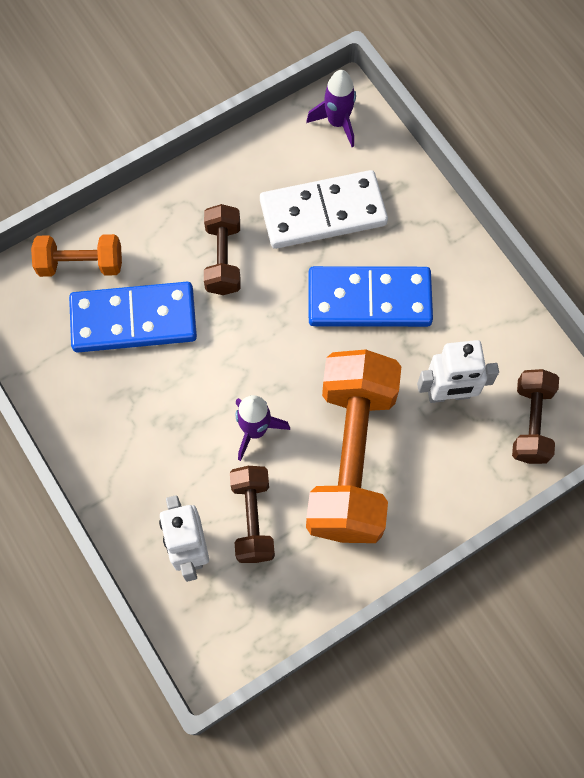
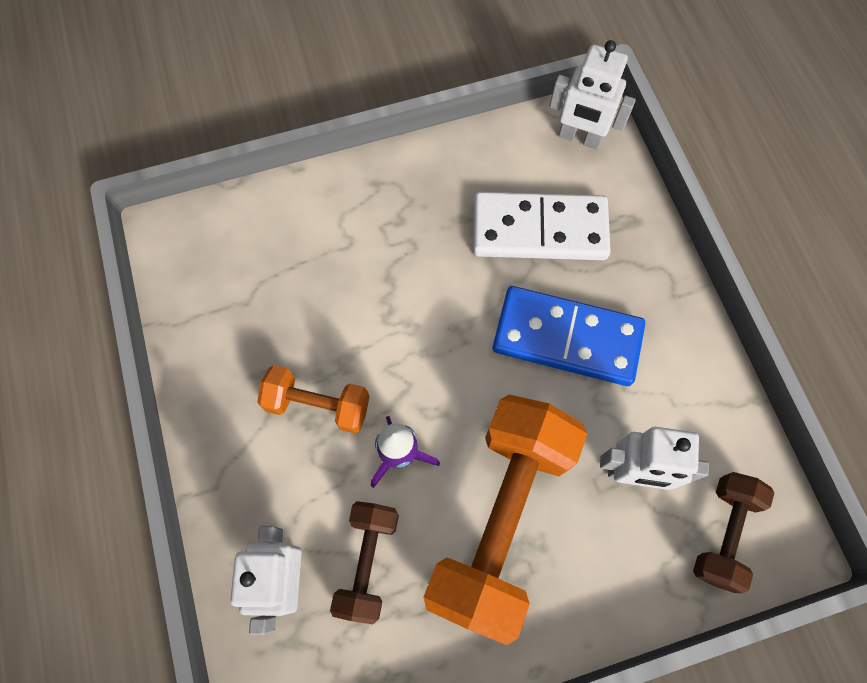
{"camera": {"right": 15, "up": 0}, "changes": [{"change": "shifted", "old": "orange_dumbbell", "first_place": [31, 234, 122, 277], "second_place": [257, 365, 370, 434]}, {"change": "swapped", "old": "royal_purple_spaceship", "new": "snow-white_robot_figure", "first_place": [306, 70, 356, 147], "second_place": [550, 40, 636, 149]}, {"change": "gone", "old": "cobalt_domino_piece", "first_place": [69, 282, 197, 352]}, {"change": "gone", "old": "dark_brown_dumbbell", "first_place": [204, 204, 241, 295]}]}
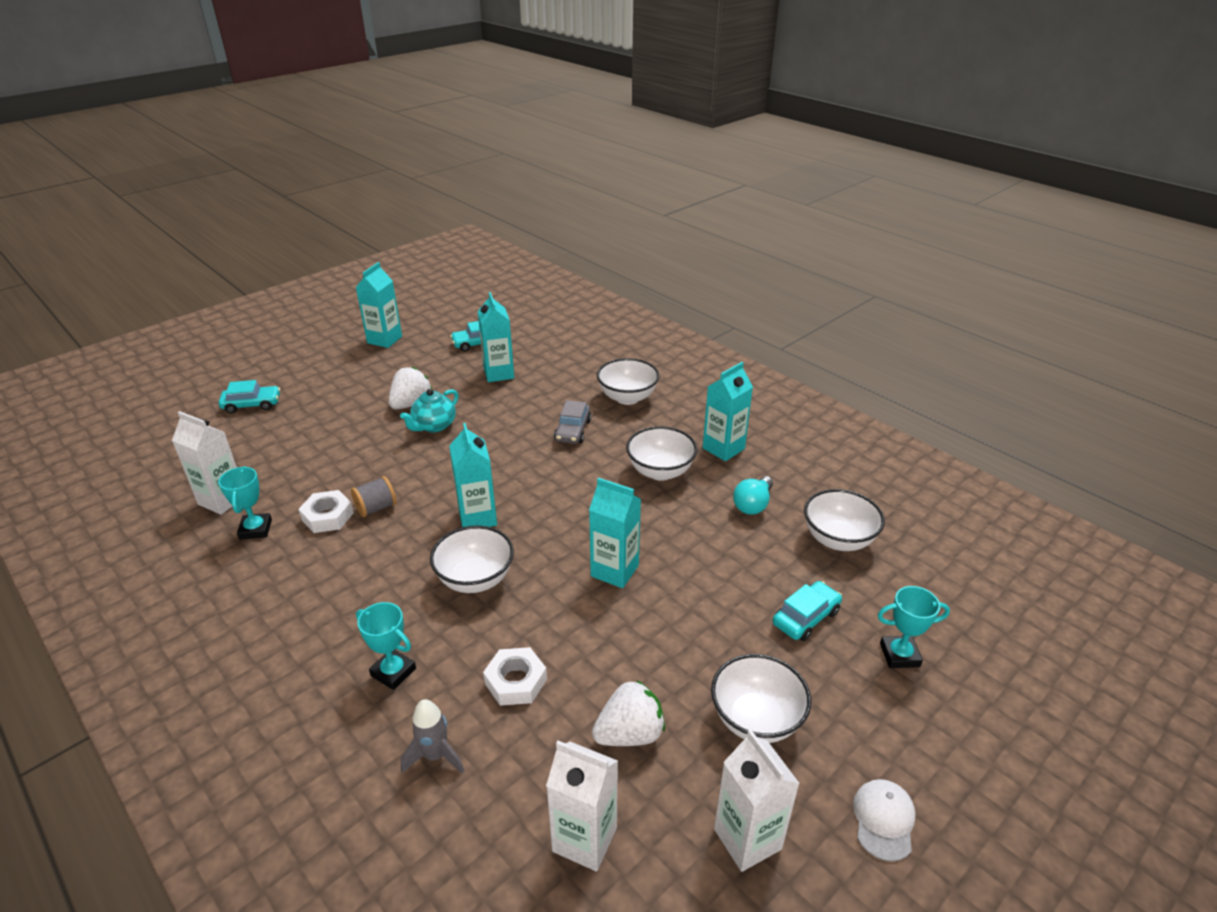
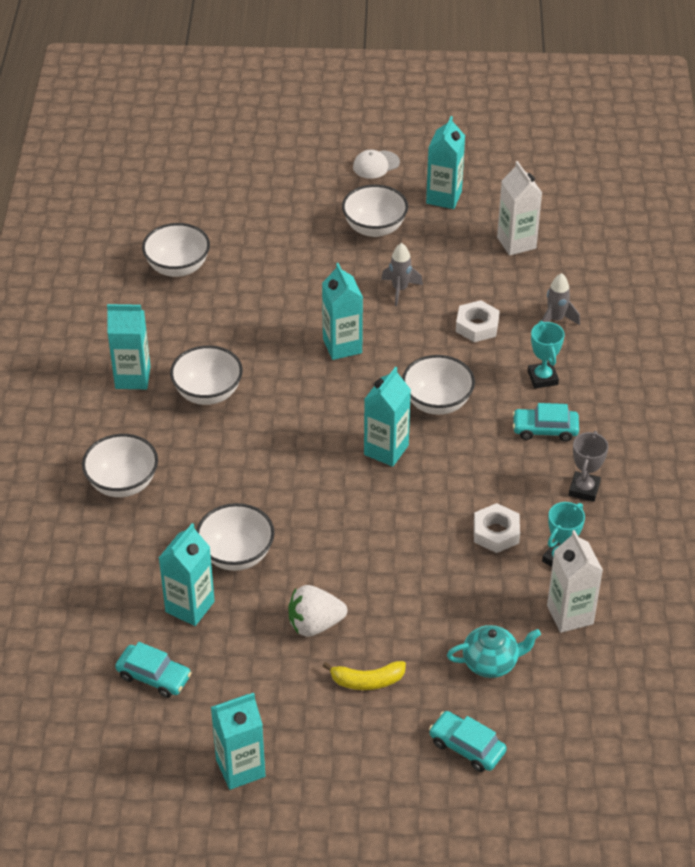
{"camera": {"right": -135, "up": 10}, "changes": [{"change": "new", "new": "snow-white_deep_dish", "second_place": [196, 503, 275, 571]}, {"change": "new", "new": "golden_banana_fruit", "second_place": [323, 661, 406, 690]}, {"change": "new", "new": "gray_spaceship", "second_place": [381, 243, 423, 306]}, {"change": "repainted", "old": "snow-white_juice_carton", "new": "turquoise_juice_carton", "first_place": [714, 729, 800, 872], "second_place": [426, 116, 465, 209]}, {"change": "shifted", "old": "turquoise_china_teapot", "first_place": [400, 389, 459, 433], "second_place": [447, 625, 541, 678]}, {"change": "shifted", "old": "turquoise_automobile", "first_place": [773, 581, 842, 641], "second_place": [513, 403, 579, 442]}, {"change": "new", "new": "gray_award_cup", "second_place": [569, 431, 609, 502]}, {"change": "gone", "old": "gray_bobbin", "first_place": [351, 476, 396, 517]}, {"change": "gone", "old": "gray_automobile", "first_place": [554, 400, 591, 444]}, {"change": "gone", "old": "snow-white_berry", "first_place": [592, 680, 665, 746]}, {"change": "gone", "old": "turquoise_bulb", "first_place": [733, 476, 773, 515]}, {"change": "gone", "old": "turquoise_award_cup", "first_place": [878, 586, 950, 668]}]}
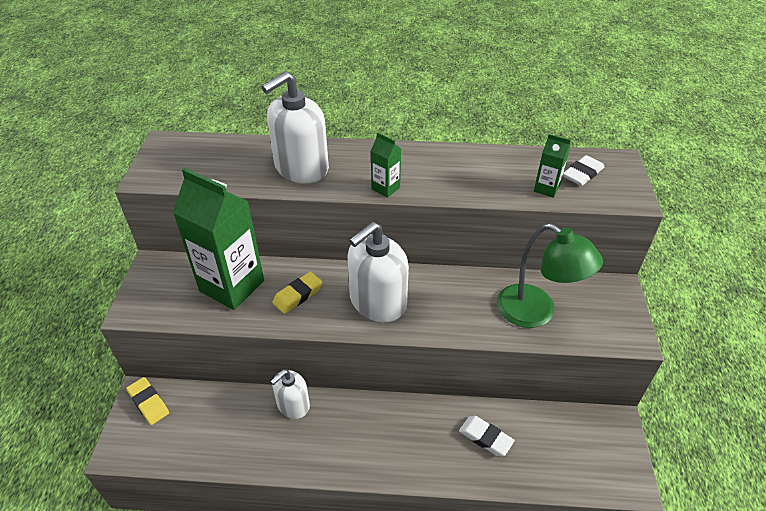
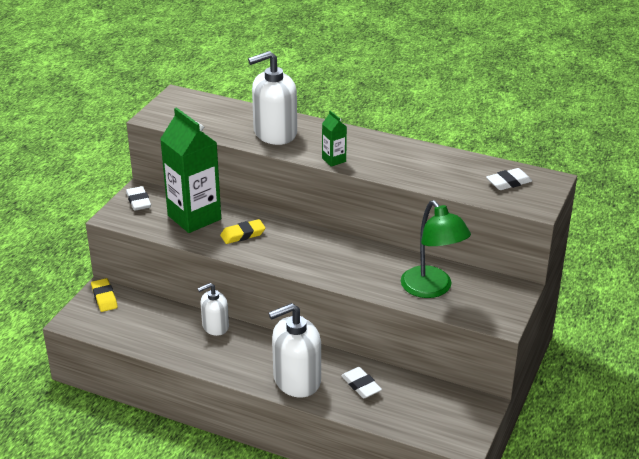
{"camera": {"right": 20, "up": -10}, "changes": [{"change": "new", "new": "snow-white_pencil_eraser", "second_place": [126, 186, 151, 211]}, {"change": "shifted", "old": "snow-white_pump_bottle", "first_place": [347, 222, 409, 322], "second_place": [269, 303, 321, 398]}, {"change": "gone", "old": "green_juice_carton", "first_place": [534, 134, 571, 198]}]}
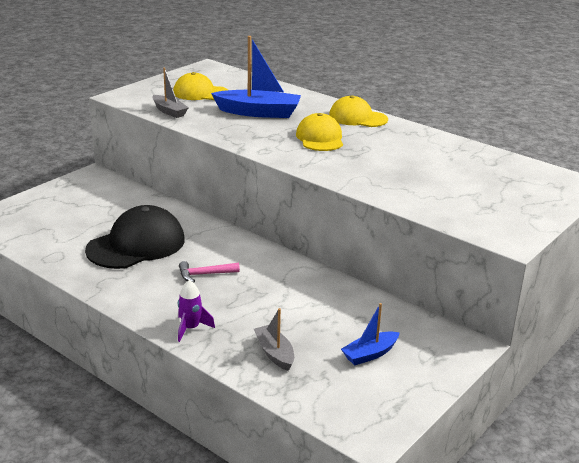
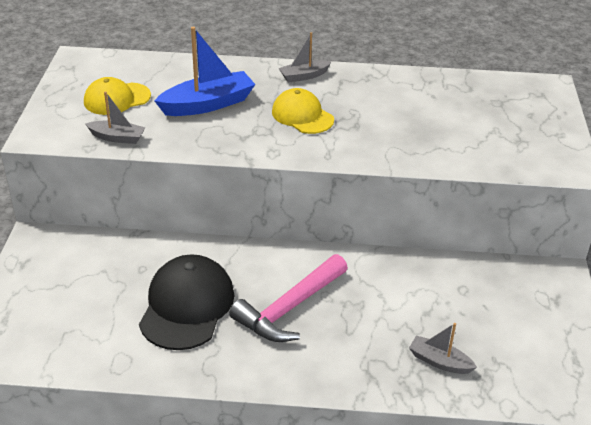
{"camera": {"right": -35, "up": 10}, "changes": [{"change": "scaled", "old": "pink_claw_hammer", "first_place": [179, 261, 240, 282], "second_place": [229, 254, 348, 342], "factor": 2.03}, {"change": "swapped", "old": "golden_peaked_cap", "new": "gray_boat", "first_place": [329, 95, 388, 127], "second_place": [279, 32, 331, 83]}, {"change": "gone", "old": "royal_purple_spaceship", "first_place": [178, 280, 215, 342]}, {"change": "gone", "old": "cobalt_boat", "first_place": [341, 303, 400, 365]}]}
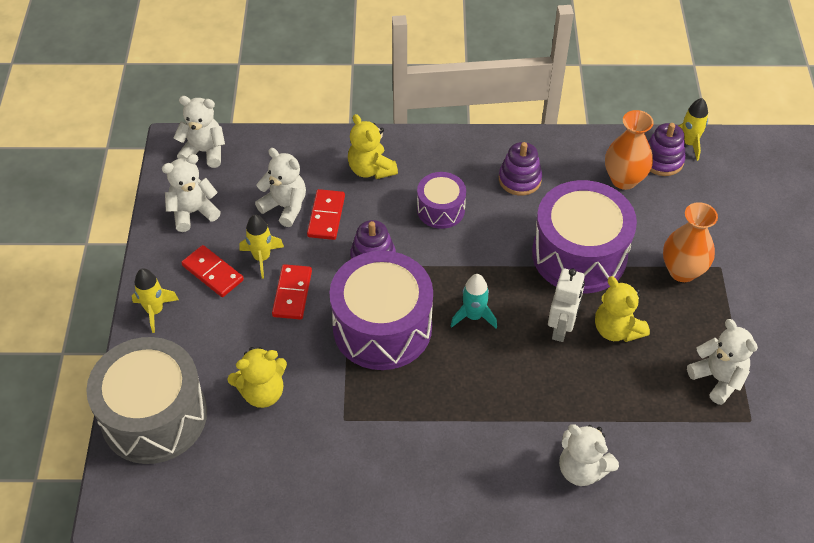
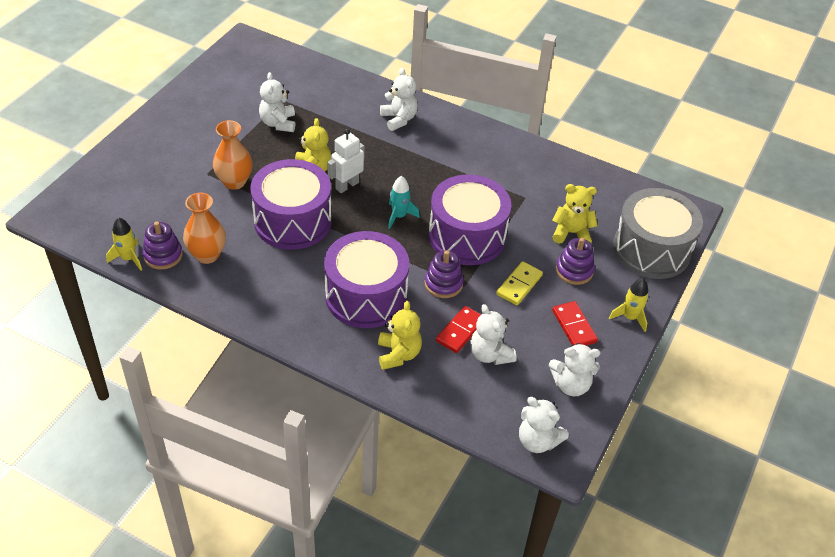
{"camera": {"right": -155, "up": -5}, "changes": [{"change": "scaled", "old": "royal_purple_drum", "first_place": [417, 172, 466, 229], "second_place": [324, 231, 409, 328], "factor": 1.91}, {"change": "repainted", "old": "scarlet_domino_piece", "new": "golden_domino_piece", "first_place": [272, 264, 312, 319], "second_place": [496, 261, 543, 305]}, {"change": "shifted", "old": "royal_purple_stacking_rings", "first_place": [499, 142, 542, 196], "second_place": [556, 238, 595, 285]}, {"change": "gone", "old": "golden_spaceship", "first_place": [240, 214, 284, 279]}]}
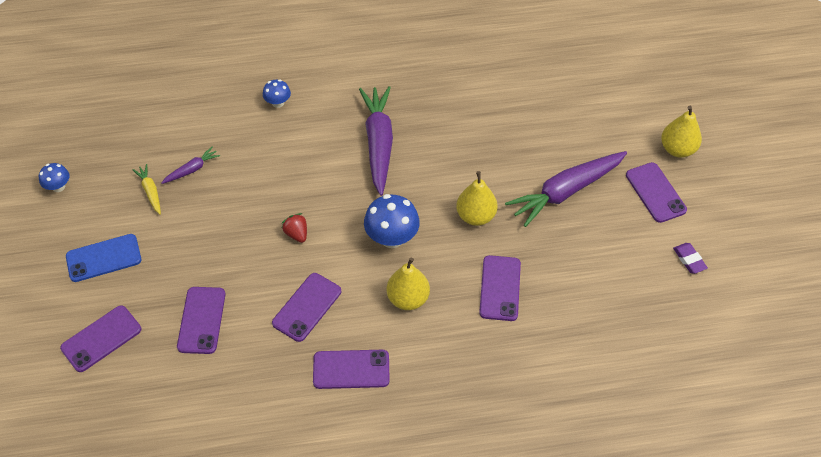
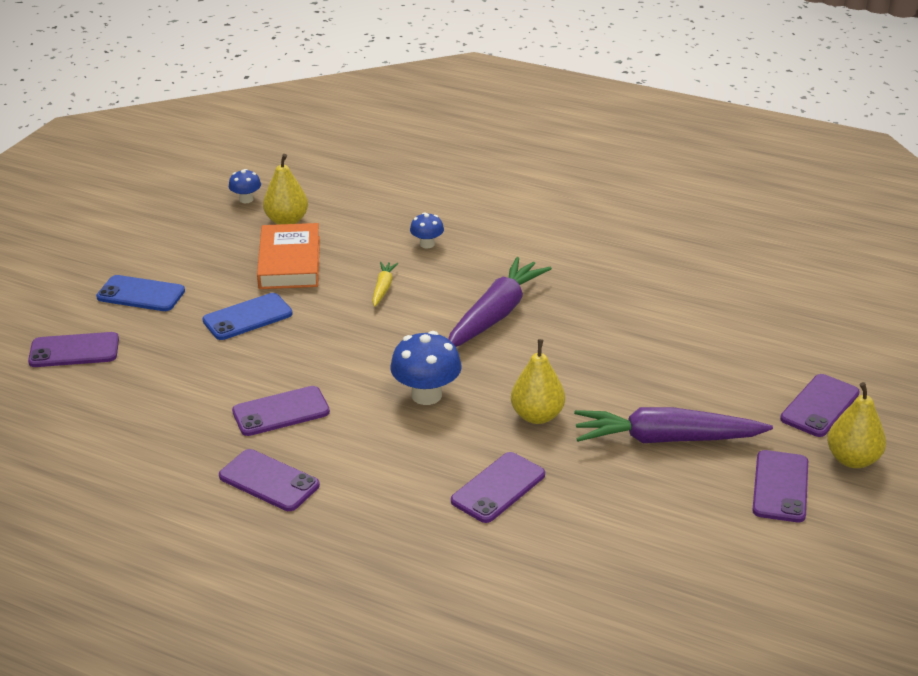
{"camera": {"right": 35, "up": -20}, "changes": [{"change": "new", "new": "cobalt_phone", "second_place": [203, 293, 293, 340]}, {"change": "shifted", "old": "cobalt_mushroom", "first_place": [39, 163, 70, 192], "second_place": [229, 169, 261, 203]}, {"change": "swapped", "old": "royal_purple_carrot", "new": "orange_hardback", "first_place": [161, 147, 220, 184], "second_place": [257, 223, 320, 289]}, {"change": "shifted", "old": "golden_pear", "first_place": [386, 257, 430, 310], "second_place": [263, 154, 308, 225]}, {"change": "shifted", "old": "golden_carrot", "first_place": [132, 164, 161, 215], "second_place": [372, 262, 398, 307]}, {"change": "shifted", "old": "royal_purple_phone", "first_place": [177, 287, 226, 354], "second_place": [780, 374, 860, 437]}, {"change": "gone", "old": "scarlet_berry", "first_place": [282, 213, 307, 243]}, {"change": "gone", "old": "royal_purple_pencil_eraser", "first_place": [673, 243, 708, 274]}]}
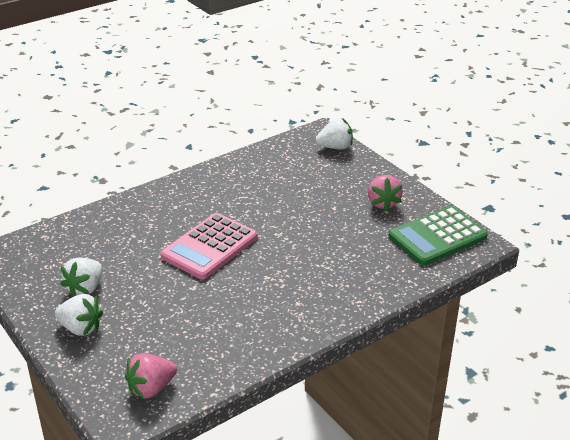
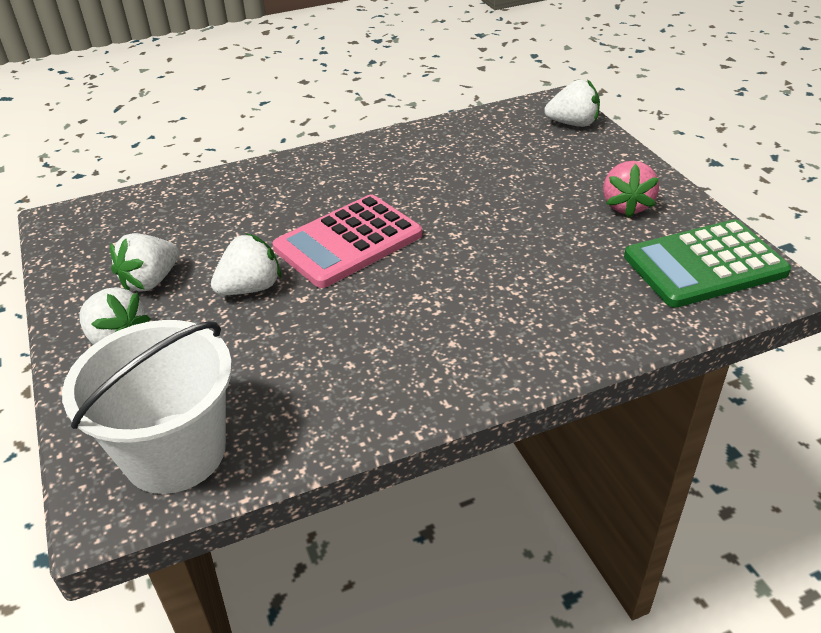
{"camera": {"right": 15, "up": 5}, "changes": [{"change": "swapped", "old": "pink_berry", "new": "snow-white_pail", "first_place": [125, 353, 177, 399], "second_place": [62, 320, 232, 494]}, {"change": "new", "new": "snow-white_berry", "second_place": [211, 233, 281, 295]}]}
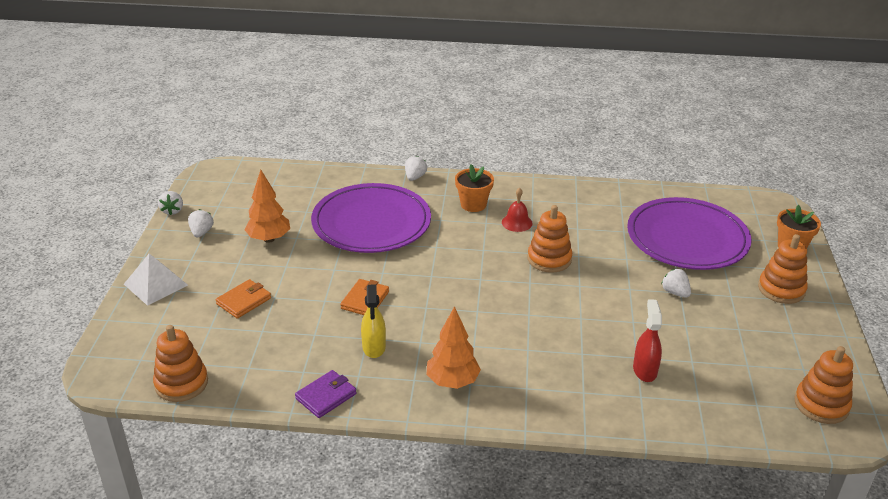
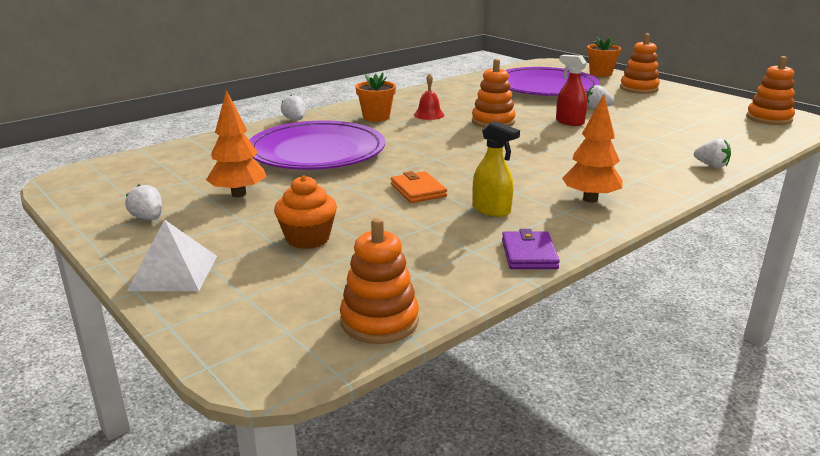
{"camera": {"right": -45, "up": -10}, "changes": [{"change": "swapped", "old": "orange_card_wallet", "new": "orange_cupcake", "first_place": [216, 279, 271, 319], "second_place": [274, 175, 337, 249]}, {"change": "shifted", "old": "scarlet_spray_cleaner", "first_place": [633, 299, 662, 382], "second_place": [556, 55, 587, 126]}, {"change": "shifted", "old": "snow-white_berry", "first_place": [158, 191, 183, 215], "second_place": [694, 138, 731, 168]}]}
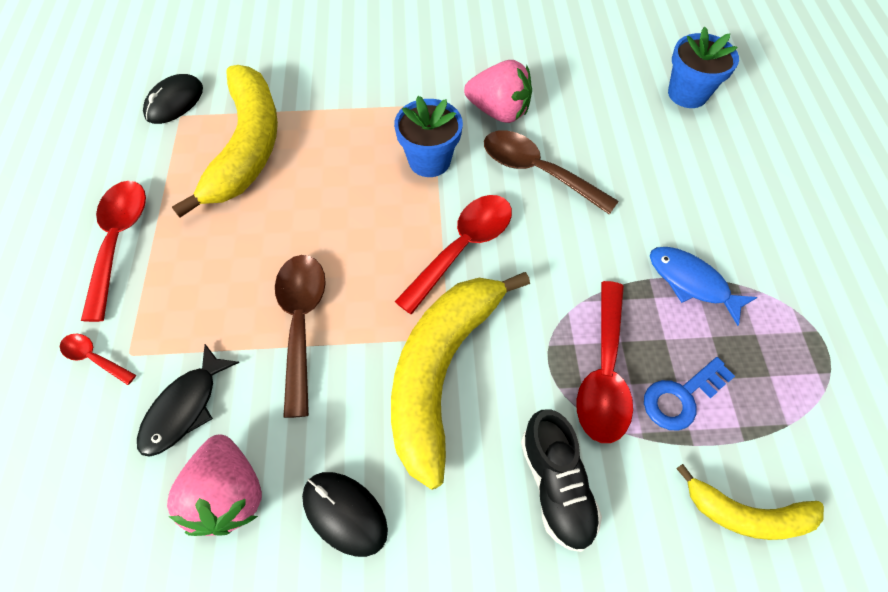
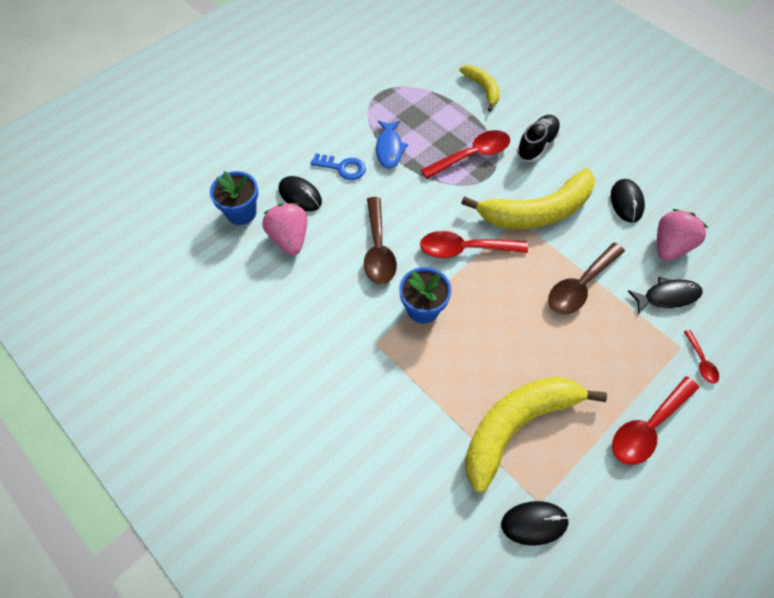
{"camera": {"right": -130, "up": 0}, "changes": [{"change": "shifted", "old": "pink_berry", "first_place": [464, 60, 532, 123], "second_place": [262, 203, 307, 256]}, {"change": "new", "new": "black_mouse", "second_place": [279, 176, 322, 211]}, {"change": "shifted", "old": "cobalt_door_key", "first_place": [644, 357, 735, 431], "second_place": [311, 153, 366, 180]}]}
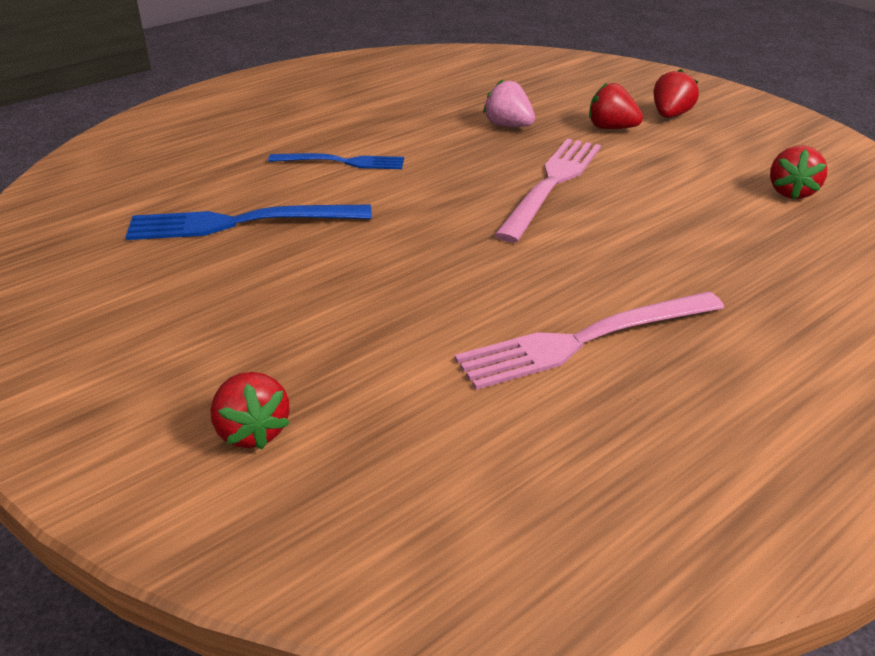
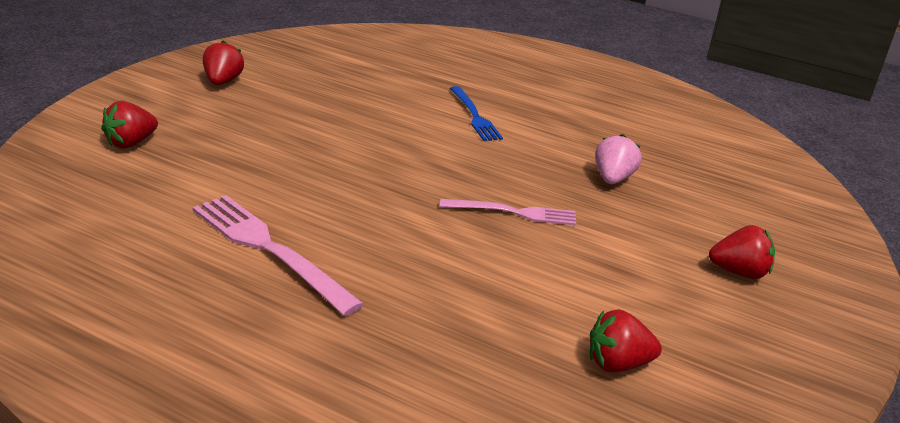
{"camera": {"right": 65, "up": -5}, "changes": [{"change": "shifted", "old": "scarlet_berry", "first_place": [589, 82, 643, 129], "second_place": [203, 41, 244, 85]}, {"change": "scaled", "old": "pink_table_fork", "first_place": [494, 139, 601, 243], "second_place": [440, 199, 576, 225], "factor": 0.63}, {"change": "gone", "old": "cobalt_table_fork", "first_place": [125, 204, 372, 240]}]}
